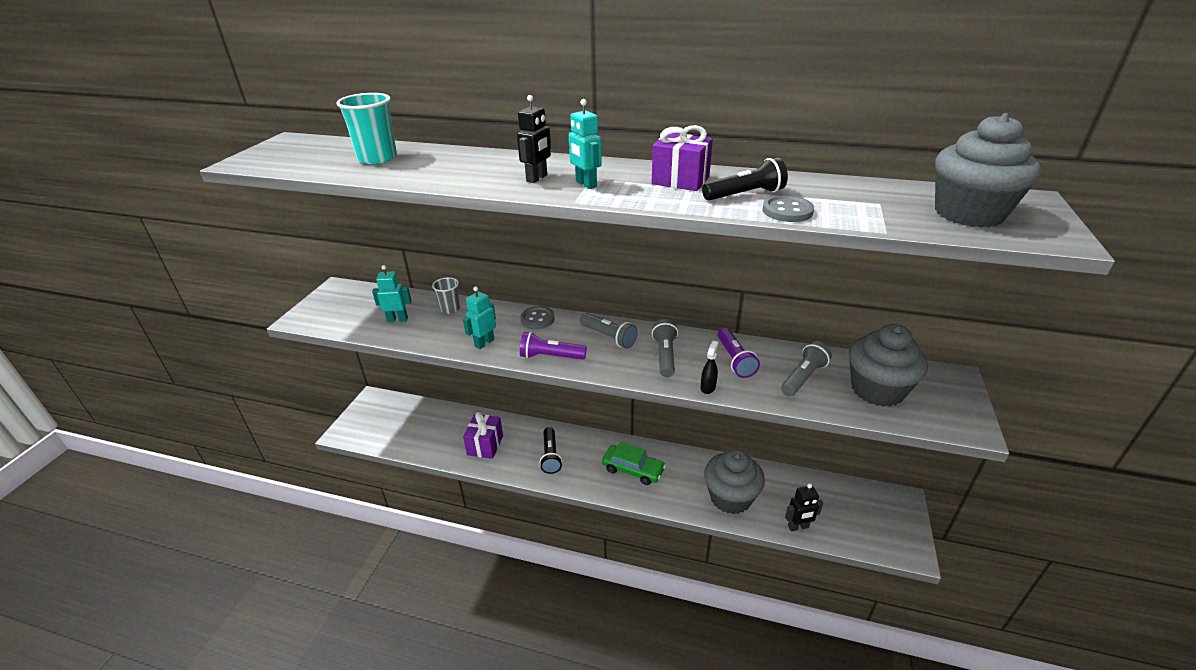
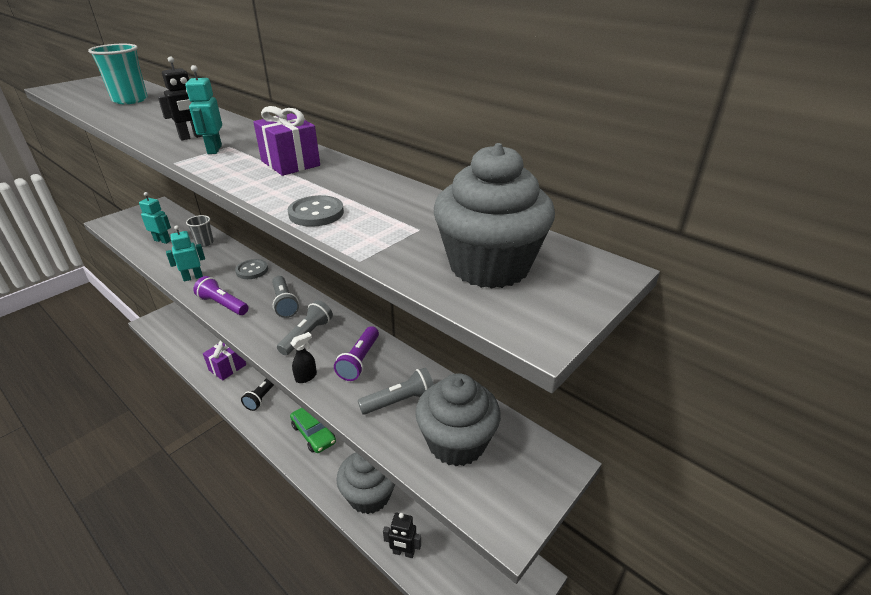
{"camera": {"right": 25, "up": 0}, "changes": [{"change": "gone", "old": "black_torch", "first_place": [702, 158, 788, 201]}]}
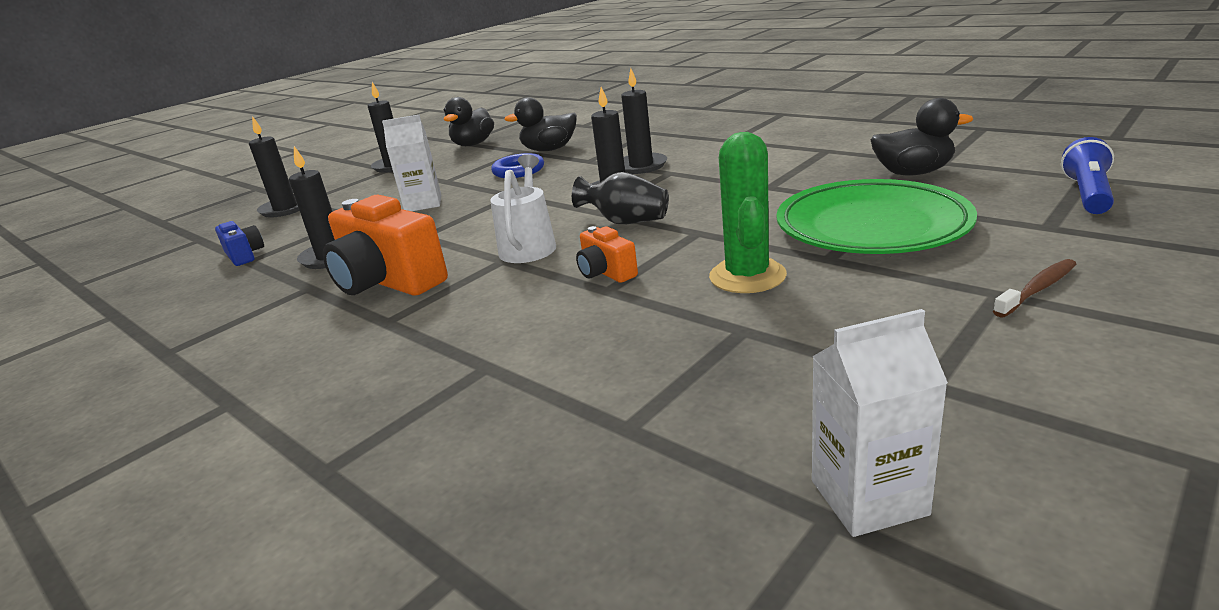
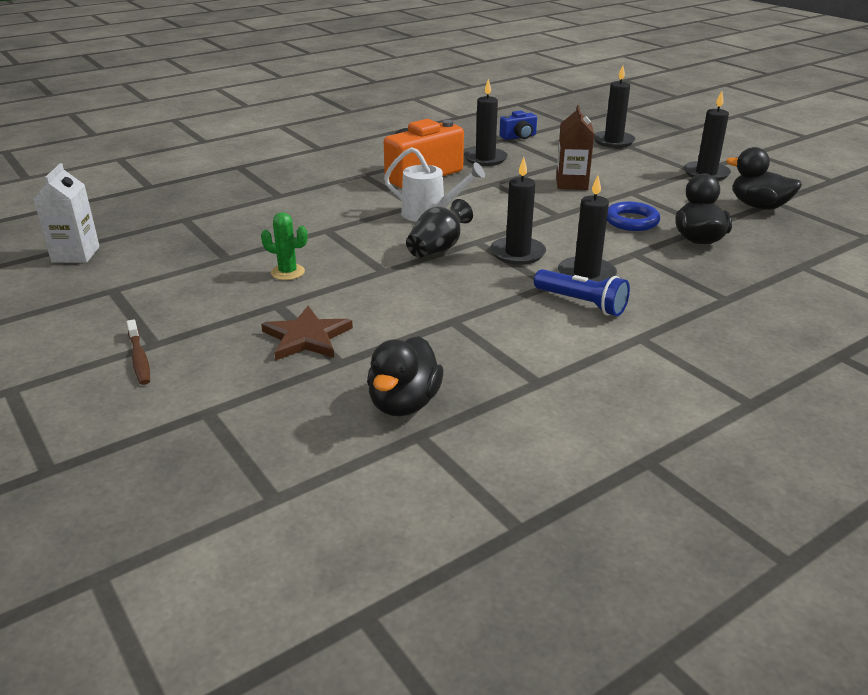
{"camera": {"right": 100, "up": 5}, "changes": [{"change": "scaled", "old": "green_cactus", "first_place": [709, 132, 787, 293], "second_place": [261, 212, 308, 280], "factor": 0.6}, {"change": "swapped", "old": "green_flat_dish", "new": "dark_brown_star_shape", "first_place": [776, 179, 977, 254], "second_place": [261, 306, 353, 361]}, {"change": "shifted", "old": "cobalt_torch", "first_place": [1061, 137, 1114, 214], "second_place": [534, 269, 630, 316]}, {"change": "repainted", "old": "snow-white_juice_carton", "new": "dark_brown_juice_carton", "first_place": [382, 114, 441, 211], "second_place": [556, 105, 594, 190]}, {"change": "gone", "old": "orange_compact_camera", "first_place": [576, 226, 638, 283]}]}
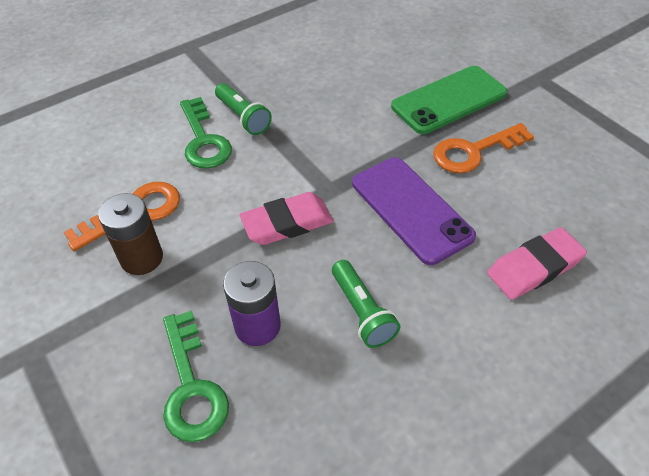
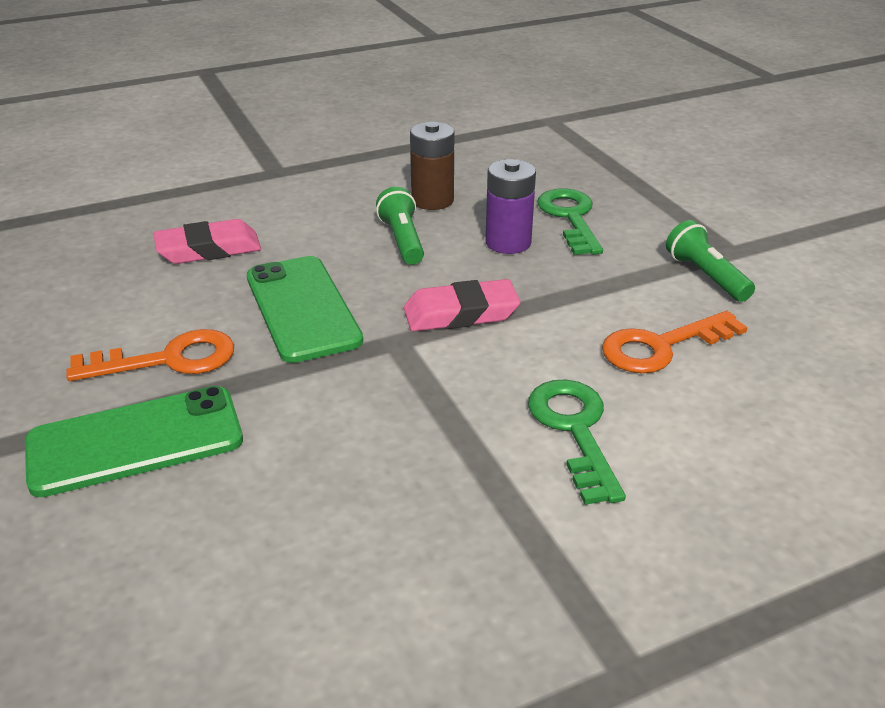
{"camera": {"right": -170, "up": -15}, "changes": [{"change": "repainted", "old": "royal_purple_phone", "new": "green_phone", "first_place": [352, 158, 476, 265], "second_place": [247, 256, 363, 363]}, {"change": "shifted", "old": "dark_brown_power_cell", "first_place": [98, 193, 163, 275], "second_place": [410, 122, 454, 210]}, {"change": "shifted", "old": "green_torch", "first_place": [215, 83, 272, 135], "second_place": [666, 220, 755, 302]}]}
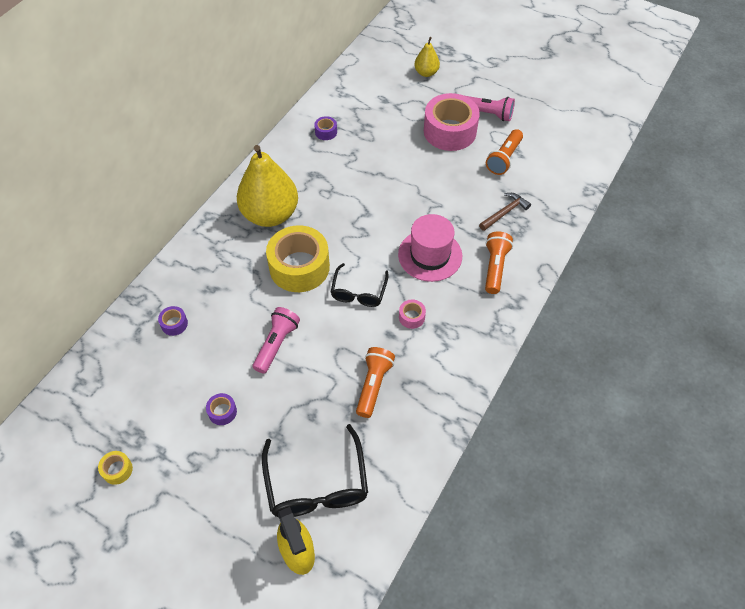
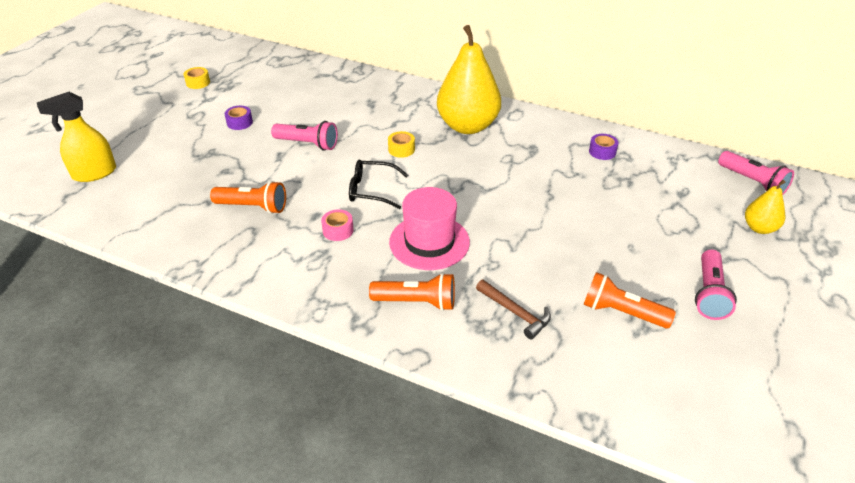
{"camera": {"right": 85, "up": -15}, "changes": [{"change": "scaled", "old": "golden_sticky_tape", "first_place": [266, 225, 330, 292], "second_place": [388, 131, 415, 158], "factor": 0.42}, {"change": "new", "new": "pink_torch", "second_place": [718, 151, 794, 195]}, {"change": "gone", "old": "royal_purple_sticky_tape", "first_place": [158, 306, 188, 336]}, {"change": "gone", "old": "black_glasses", "first_place": [262, 424, 368, 517]}, {"change": "gone", "old": "pink_sticky_tape", "first_place": [424, 93, 480, 151]}]}
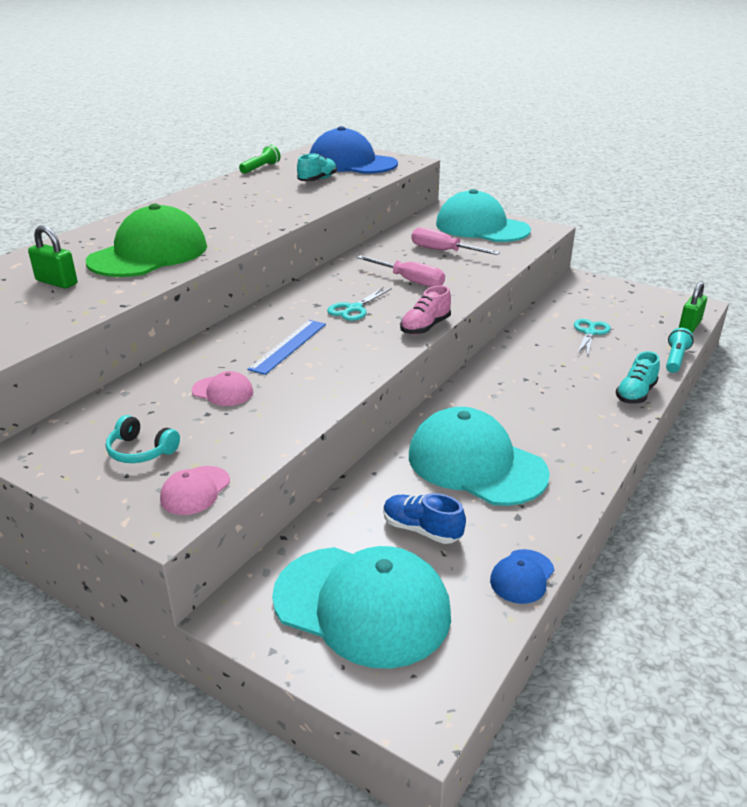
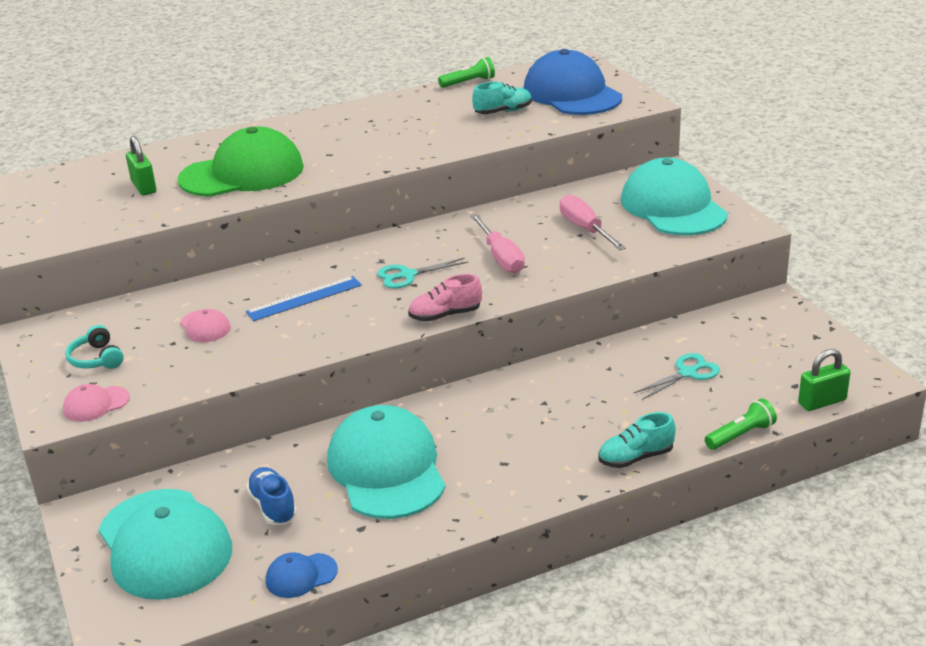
{"camera": {"right": 35, "up": 0}, "changes": [{"change": "repainted", "old": "turquoise_torch", "new": "green_torch", "first_place": [666, 328, 694, 373], "second_place": [705, 398, 777, 450]}]}
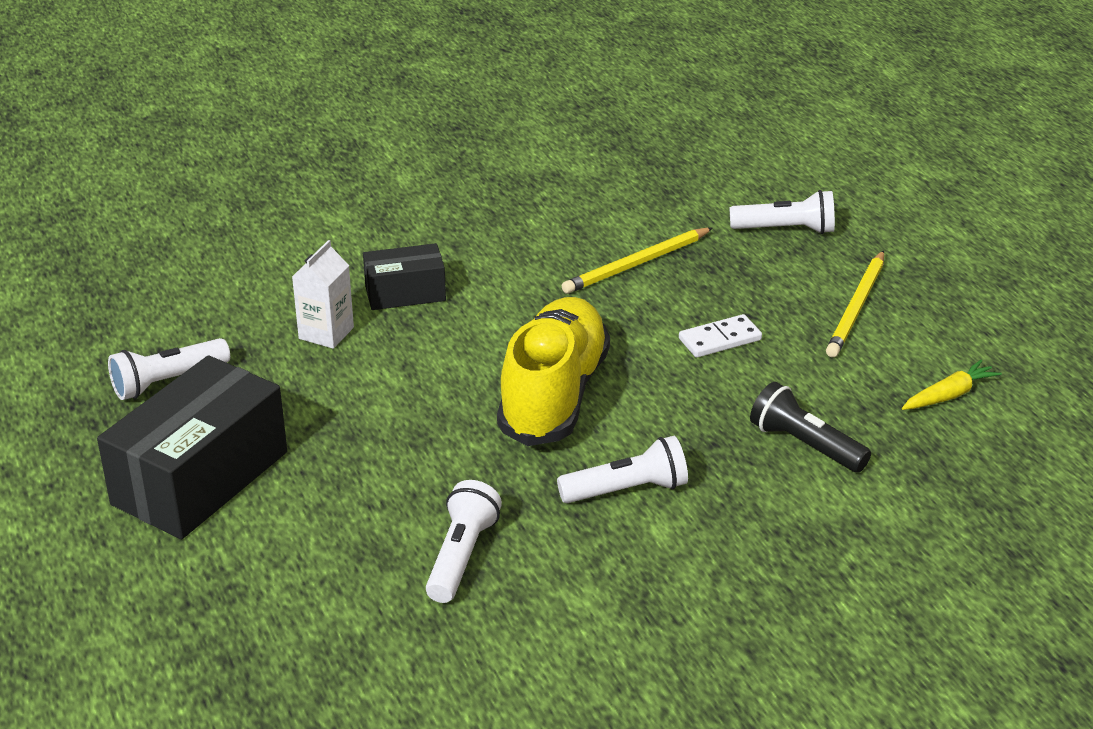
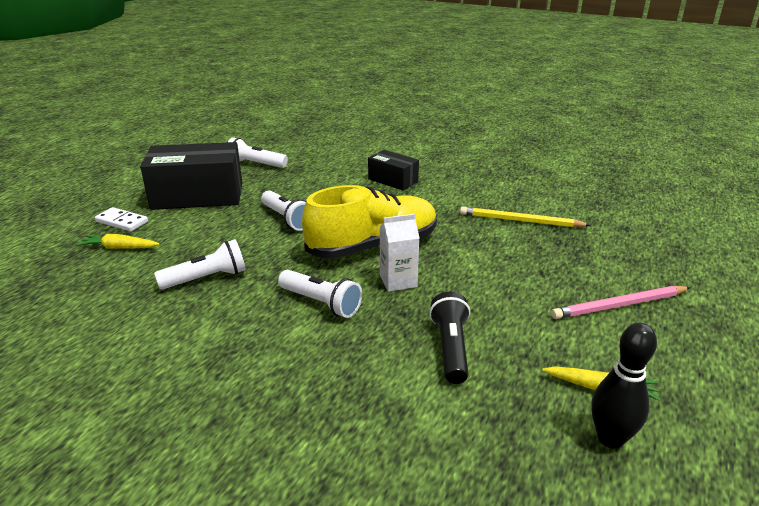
{"camera": {"right": 50, "up": -5}, "changes": [{"change": "new", "new": "golden_carrot", "second_place": [77, 234, 160, 249]}, {"change": "shifted", "old": "snow-white_domino_piece", "first_place": [679, 314, 762, 358], "second_place": [95, 207, 148, 232]}, {"change": "shifted", "old": "snow-white_torch", "first_place": [730, 190, 835, 234], "second_place": [261, 190, 306, 231]}, {"change": "shifted", "old": "snow-white_juice_carton", "first_place": [292, 240, 354, 349], "second_place": [380, 214, 419, 292]}, {"change": "repainted", "old": "golden_lead_pencil", "new": "pink_lead_pencil", "first_place": [826, 250, 884, 357], "second_place": [551, 286, 691, 319]}, {"change": "new", "new": "black_skittle", "second_place": [591, 323, 657, 449]}]}
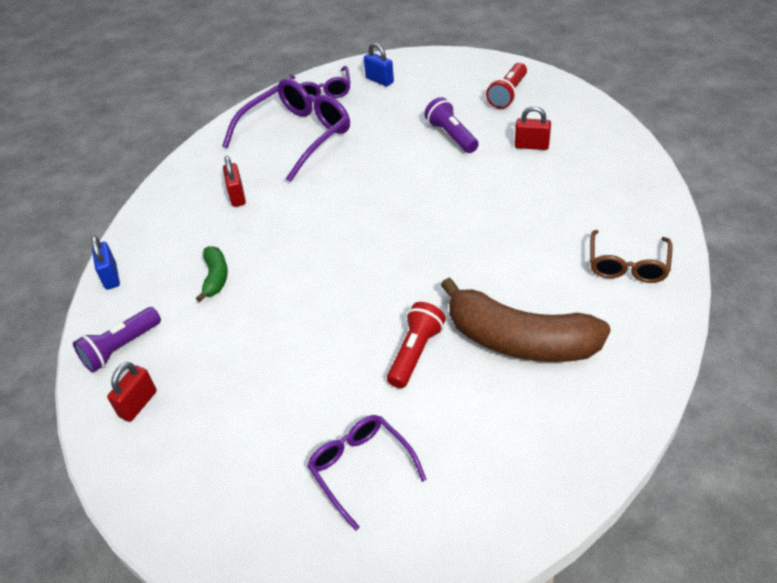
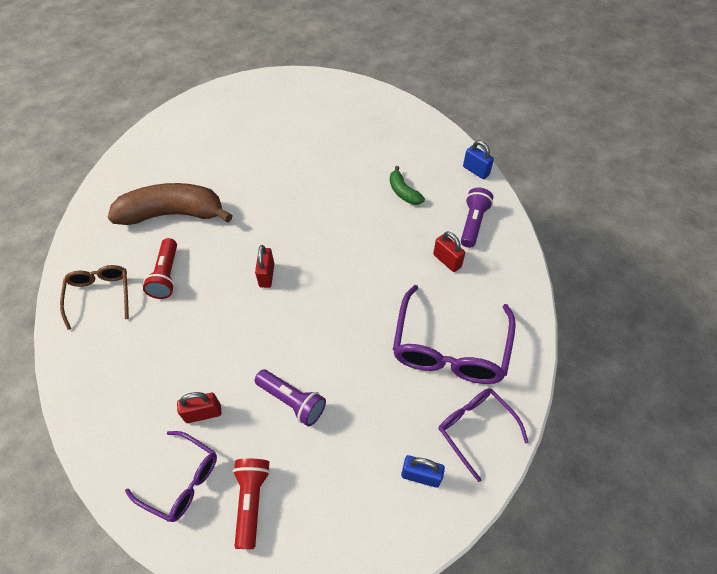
{"camera": {"right": 150, "up": 10}, "changes": [{"change": "shifted", "old": "royal_purple_glasses", "first_place": [307, 415, 427, 531], "second_place": [125, 431, 217, 522]}, {"change": "shifted", "old": "scarlet_torch", "first_place": [387, 302, 446, 388], "second_place": [143, 238, 177, 299]}, {"change": "shifted", "old": "scarlet_lock", "first_place": [107, 362, 157, 422], "second_place": [255, 245, 274, 288]}, {"change": "shifted", "old": "royal_purple_torch", "first_place": [73, 307, 161, 373], "second_place": [461, 188, 493, 248]}]}
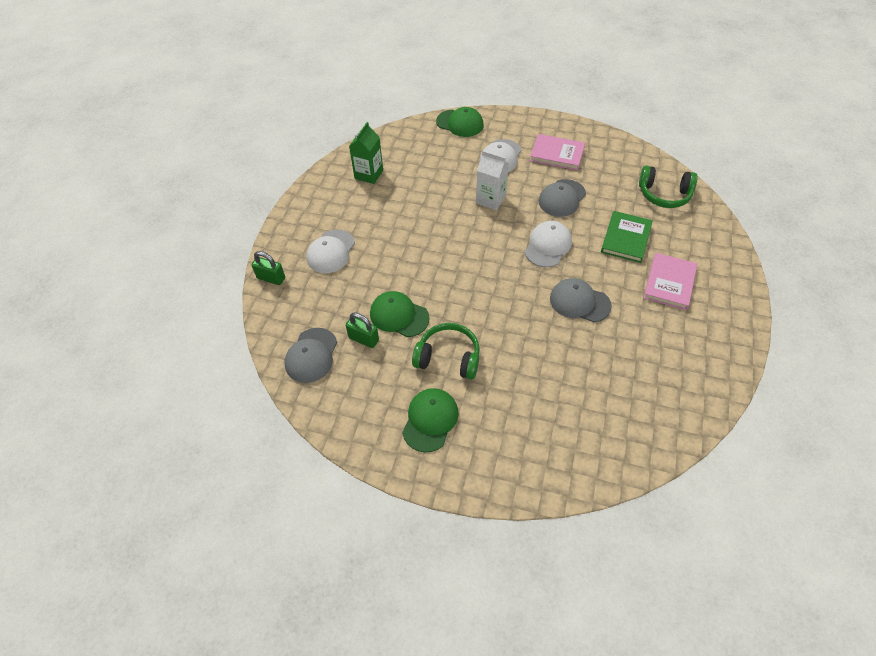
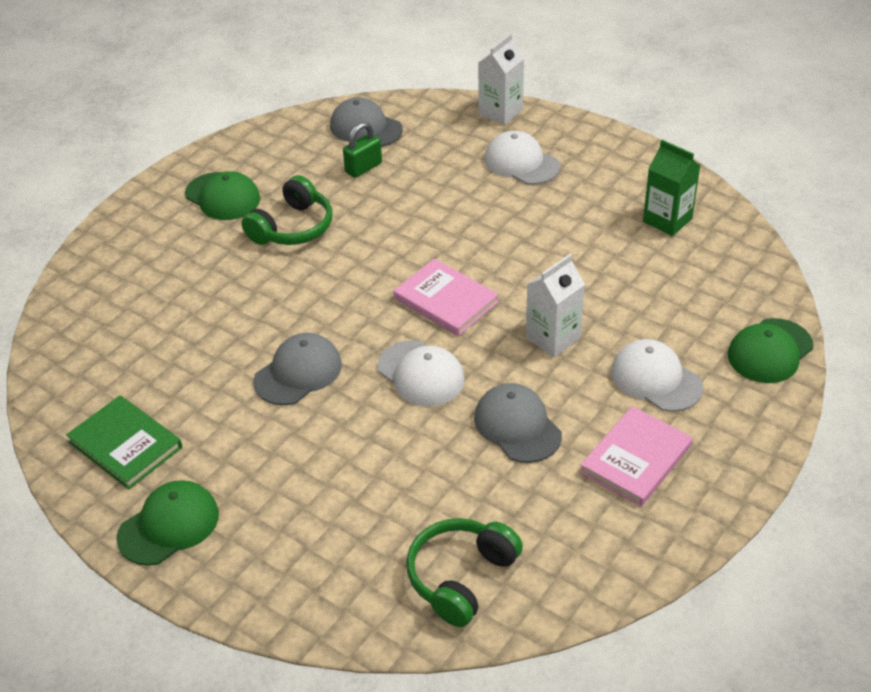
{"camera": {"right": 110, "up": -10}, "changes": [{"change": "shifted", "old": "green_hardback", "first_place": [601, 211, 653, 263], "second_place": [66, 395, 182, 489]}, {"change": "shifted", "old": "green_peaked_cap", "first_place": [370, 291, 430, 337], "second_place": [117, 480, 219, 566]}, {"change": "shifted", "old": "pink_hardback", "first_place": [644, 253, 697, 310], "second_place": [393, 259, 499, 336]}, {"change": "swapped", "old": "green_lock", "new": "snow-white_juice_carton", "first_place": [252, 251, 285, 285], "second_place": [478, 34, 524, 125]}]}
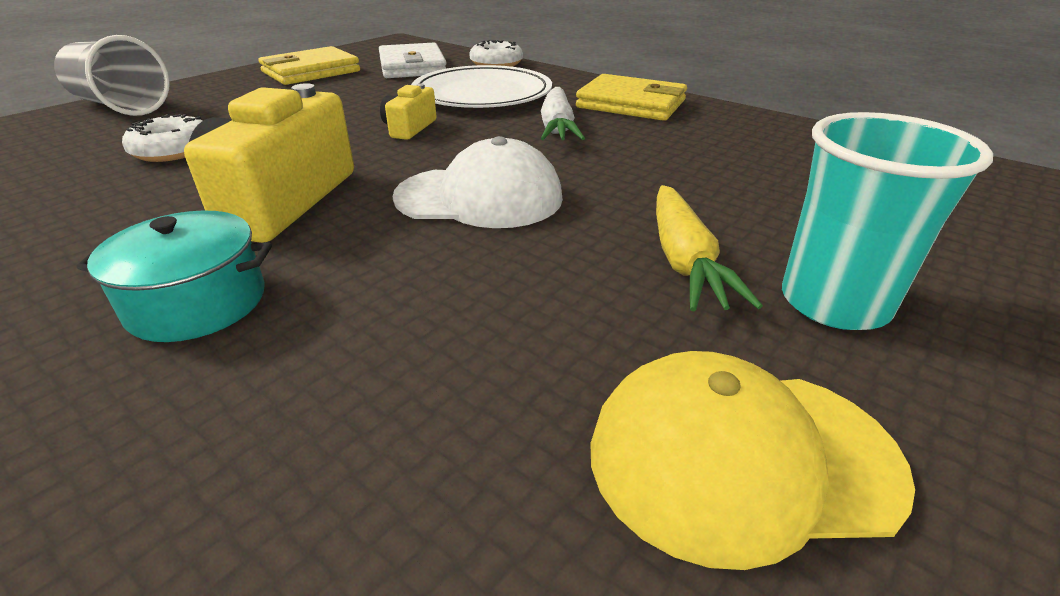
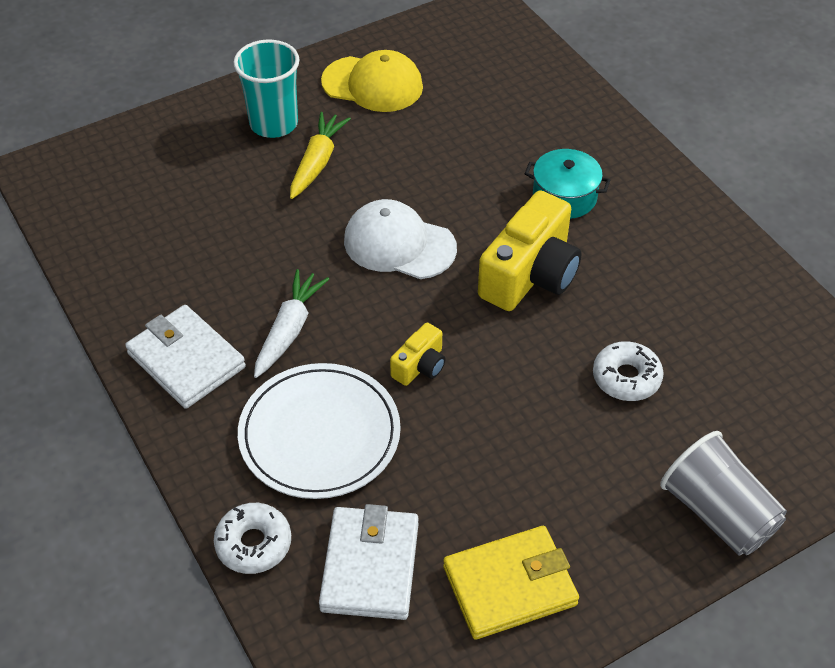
{"camera": {"right": -160, "up": 15}, "changes": [{"change": "repainted", "old": "golden_card_wallet", "new": "snow-white_card_wallet", "first_place": [576, 74, 687, 121], "second_place": [125, 305, 246, 409]}]}
